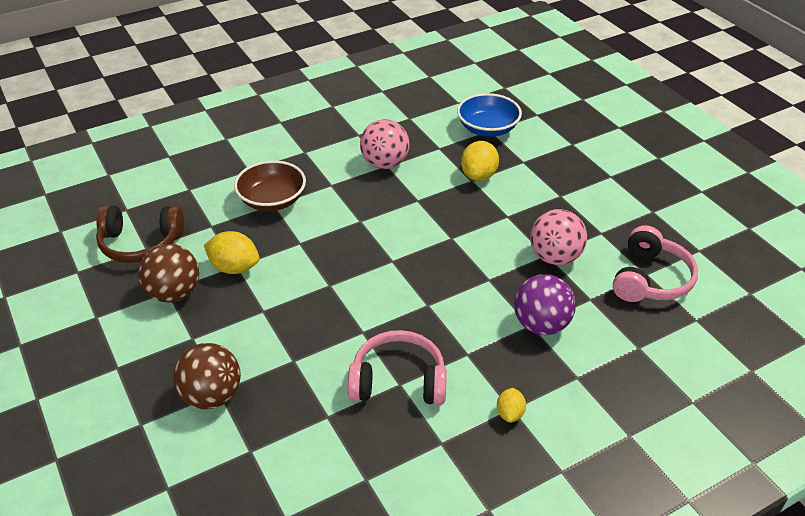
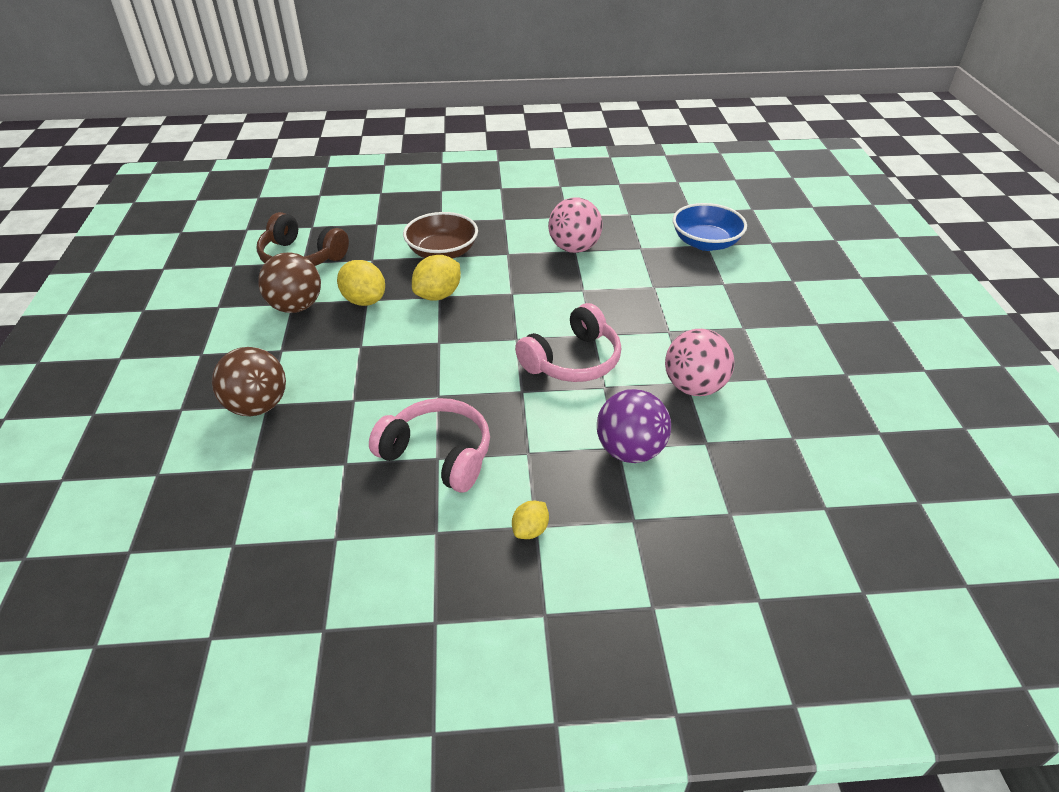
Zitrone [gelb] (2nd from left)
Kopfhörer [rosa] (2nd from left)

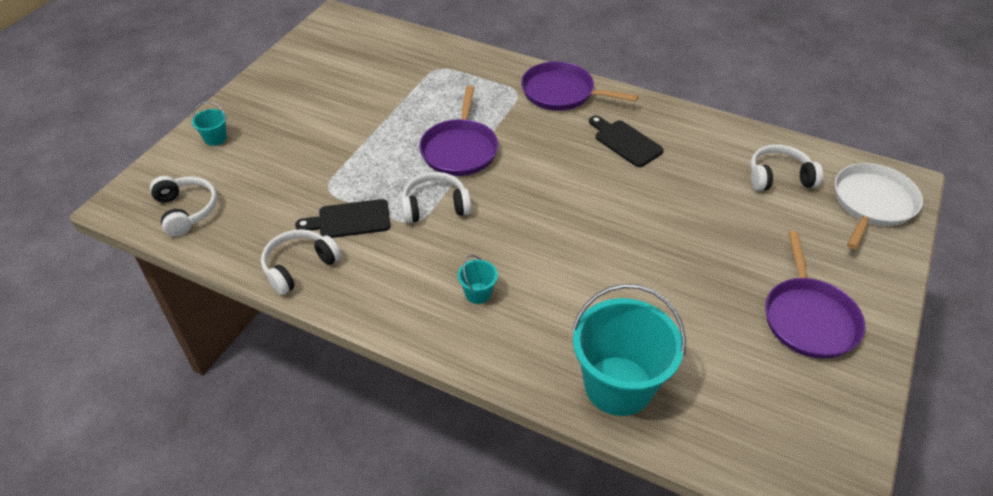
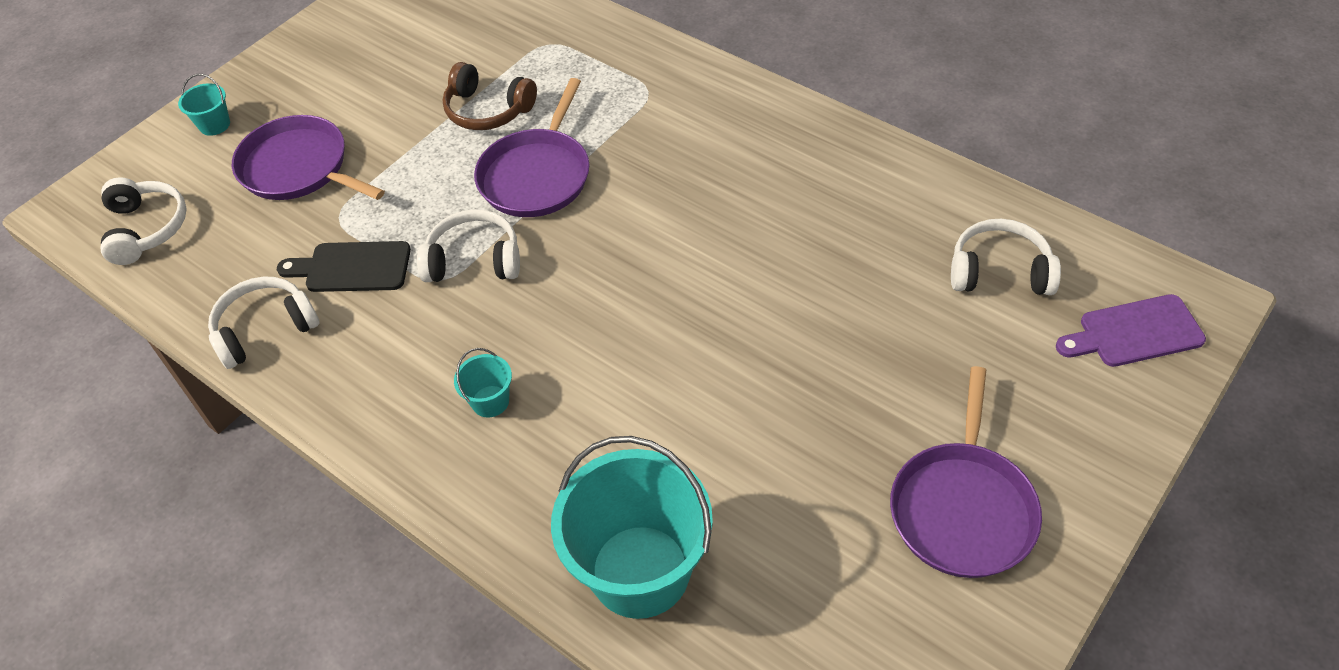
Pfanne [lila] (1st from left)
Kopfhörer [braun]
Schneidebrett [lila]
Schneidebrett [schwarz] (2nd from left in the first image)

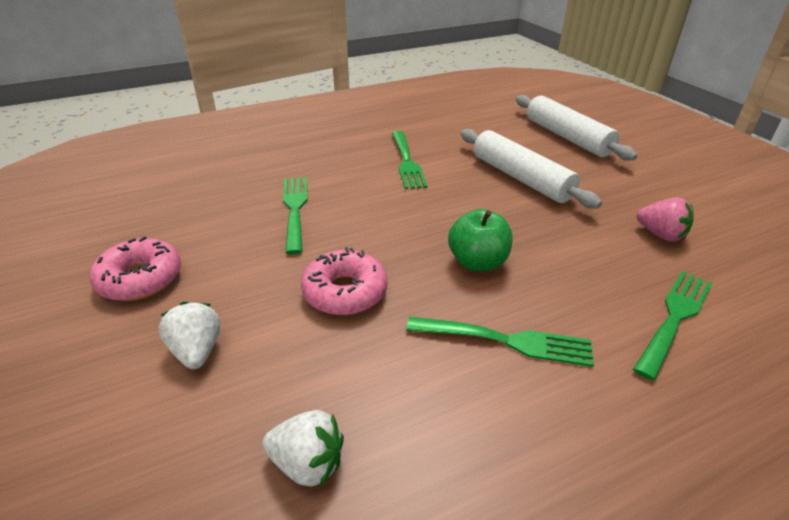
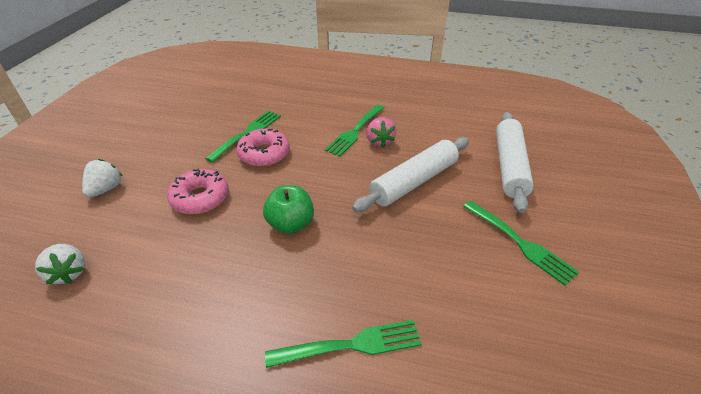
Donut [rosa] (2nd from left)
Nudelholz [weiß] (1st from left)
Erdbeere [rosa]
Gabel [grün] (4th from left)

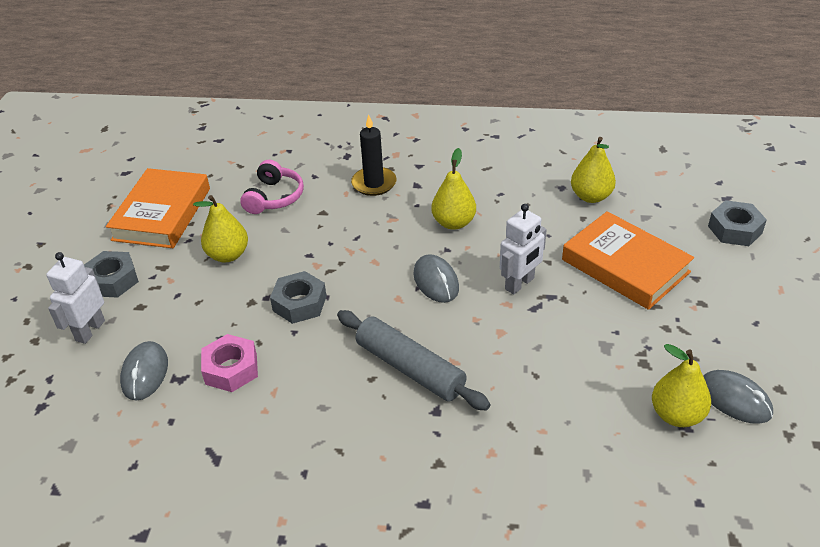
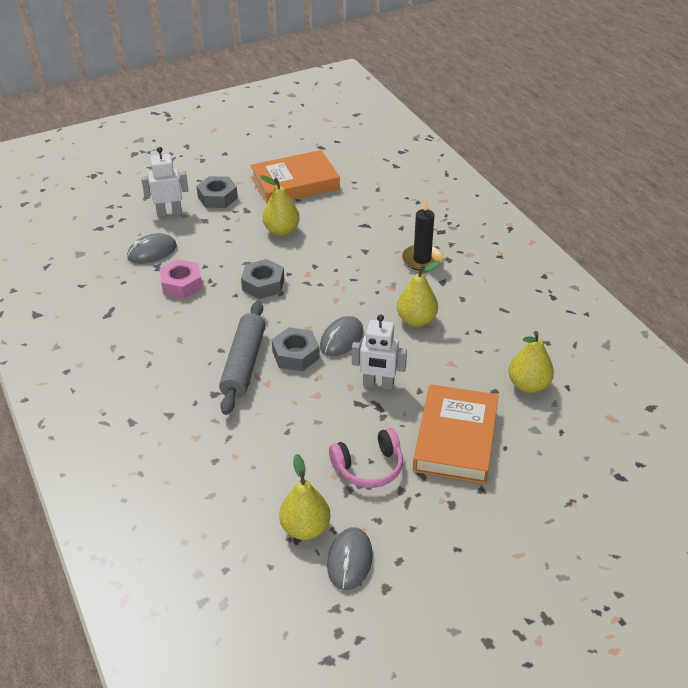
Sechskantmutter [grau] (3rd from left)
Kopfhörer [rosa]

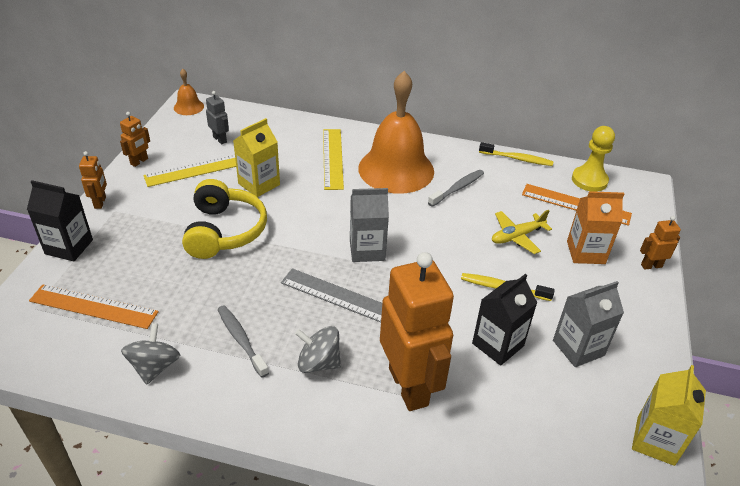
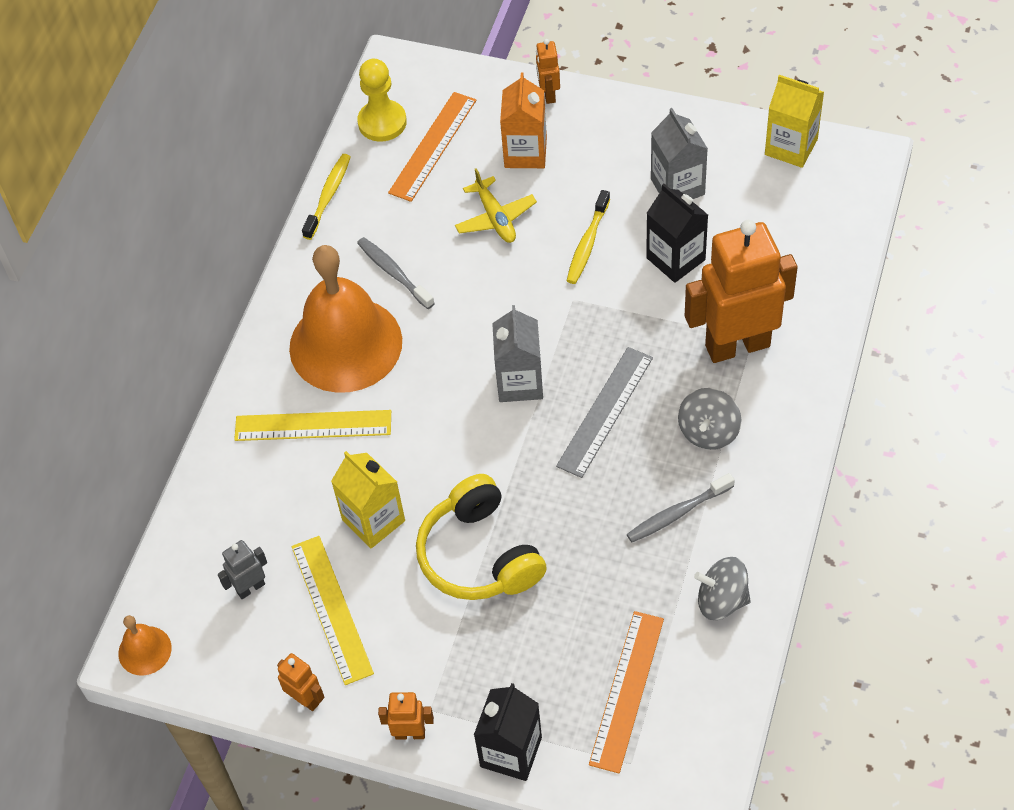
Kopfhörer [gelb]

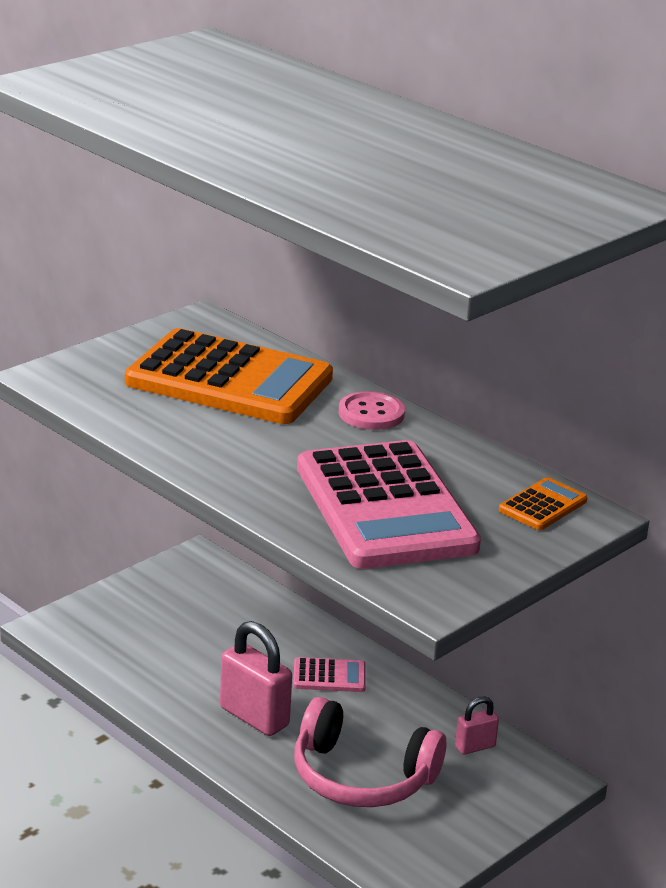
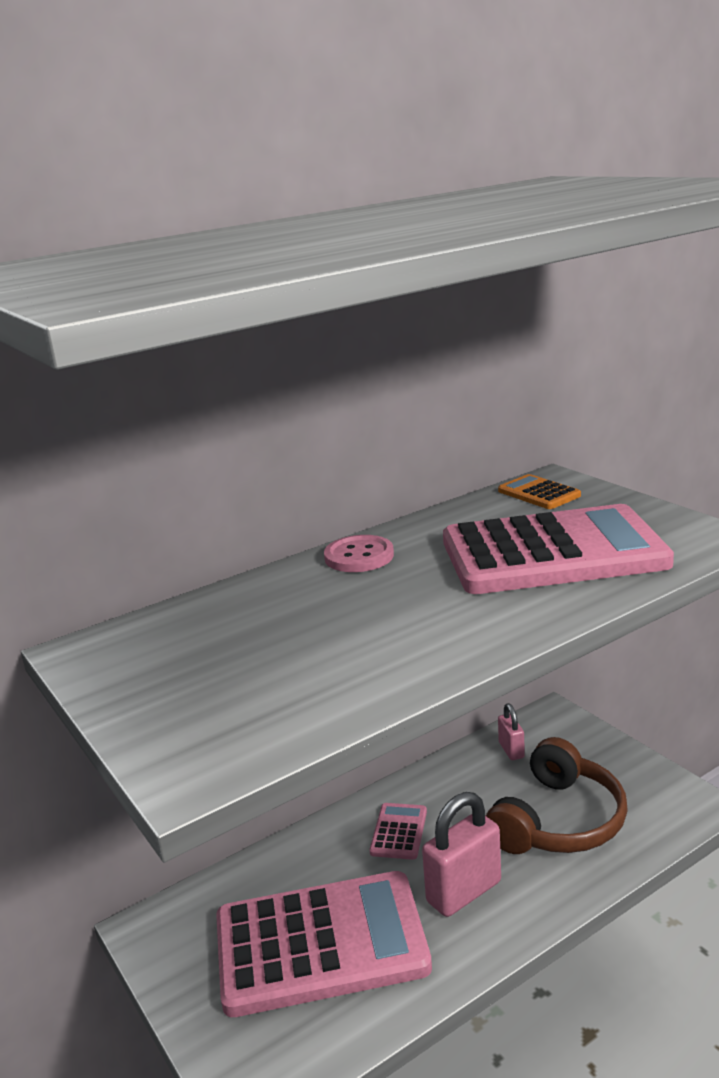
Taschenrechner [rosa] (1st from left)
Kopfhörer [braun]
Taschenrechner [orange] (1st from left in the first image)

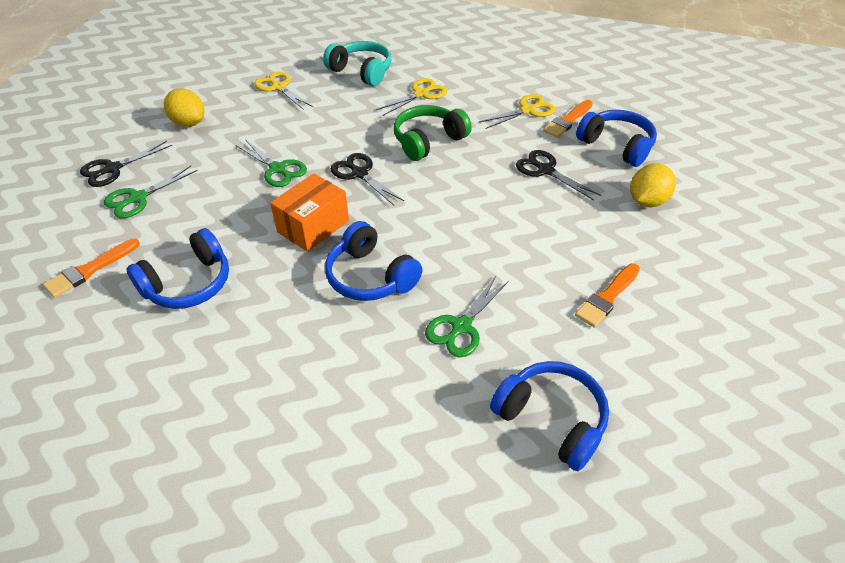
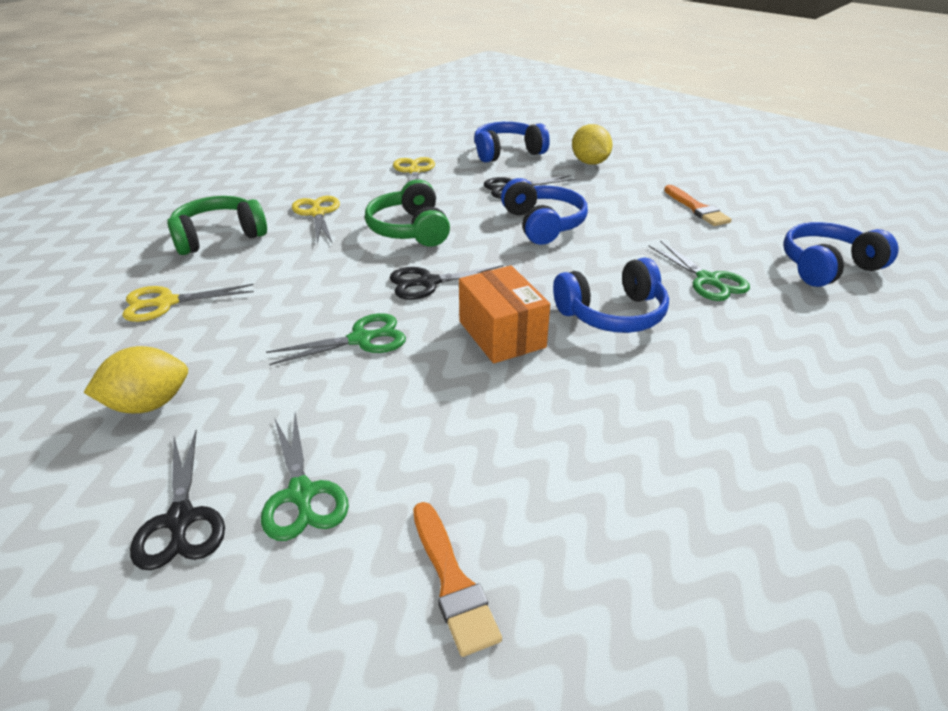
Kopfhörer [grün] (1st from left)
Kopfhörer [blau] (2nd from left)
Pinsel [orange] (2nd from left in the first image)

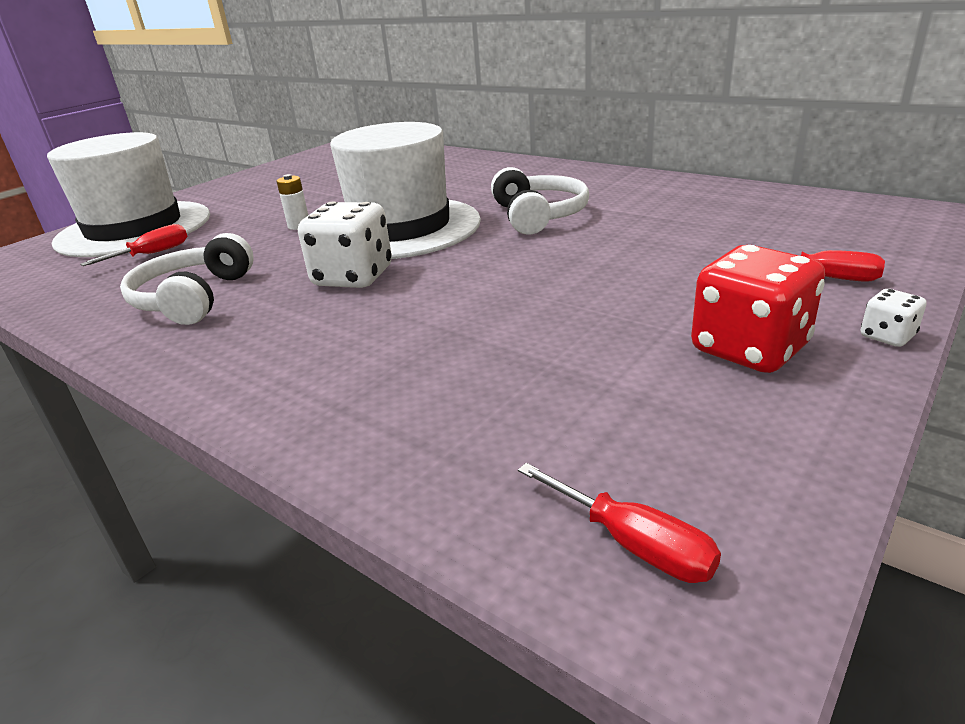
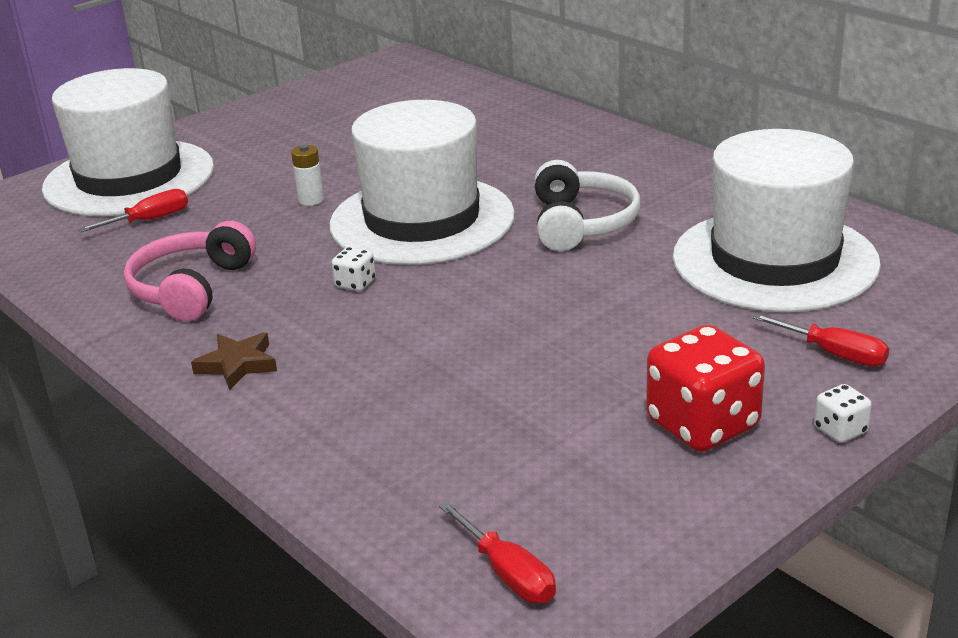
Kopfhörer [rosa]
Stern [braun]
Spielwürfel [weiß] (1st from left)
Hut [weiß] (3rd from left)

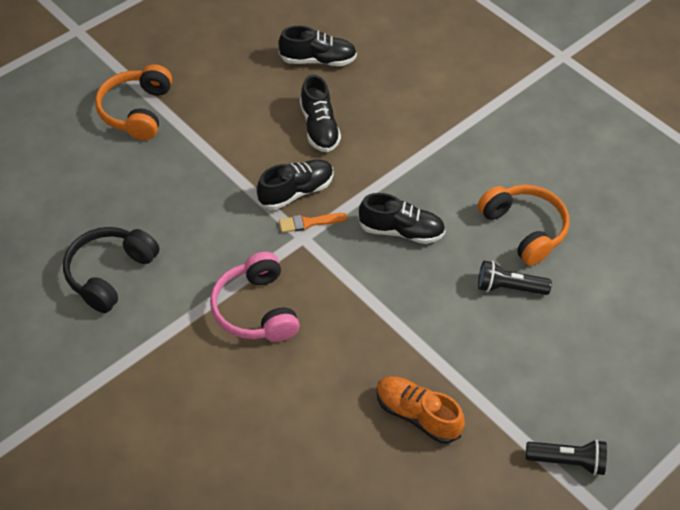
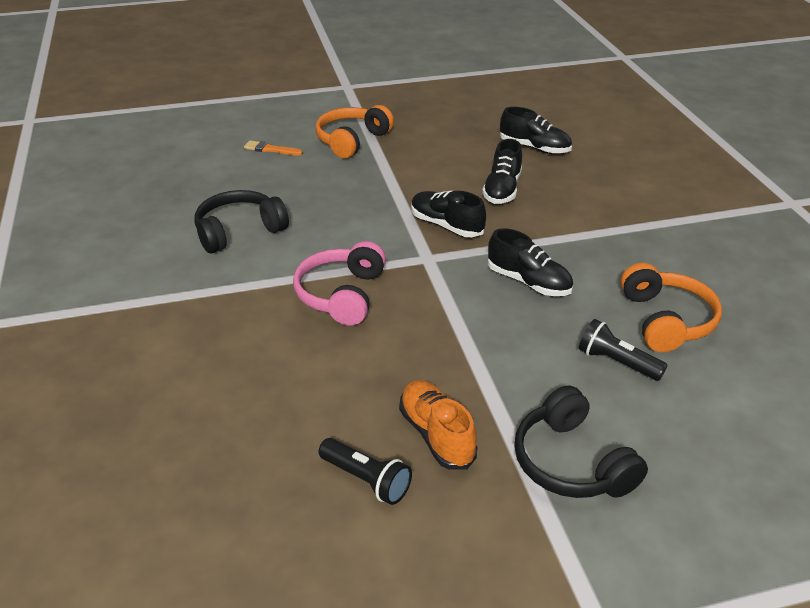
Pinsel [orange]
Taschenlampe [schwarz] (1st from left)
Schuh [schwarz] (1st from left)
Kopfhörer [schwarz] (2nd from left)

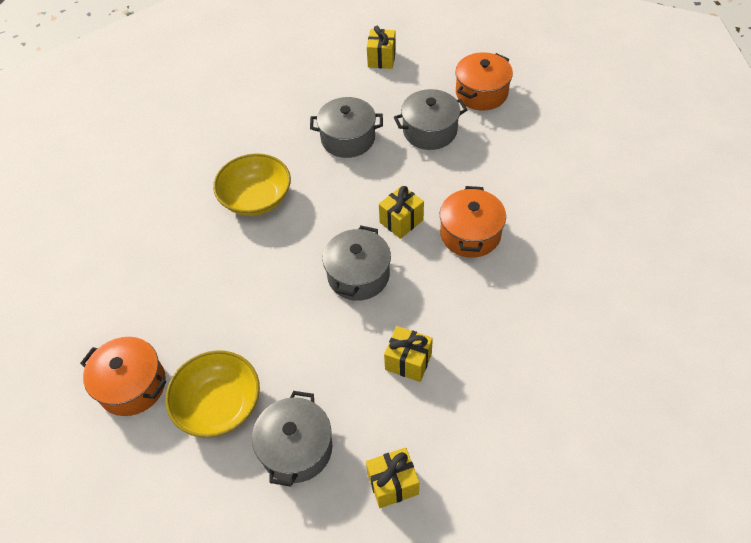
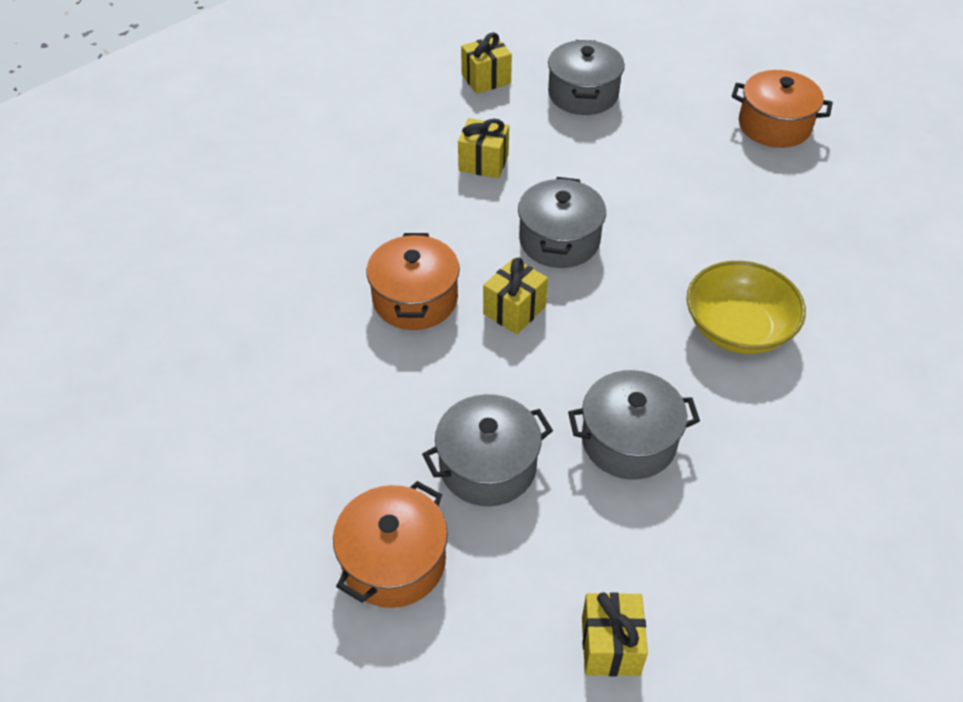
Schüssel [gelb] (1st from left in the first image)

